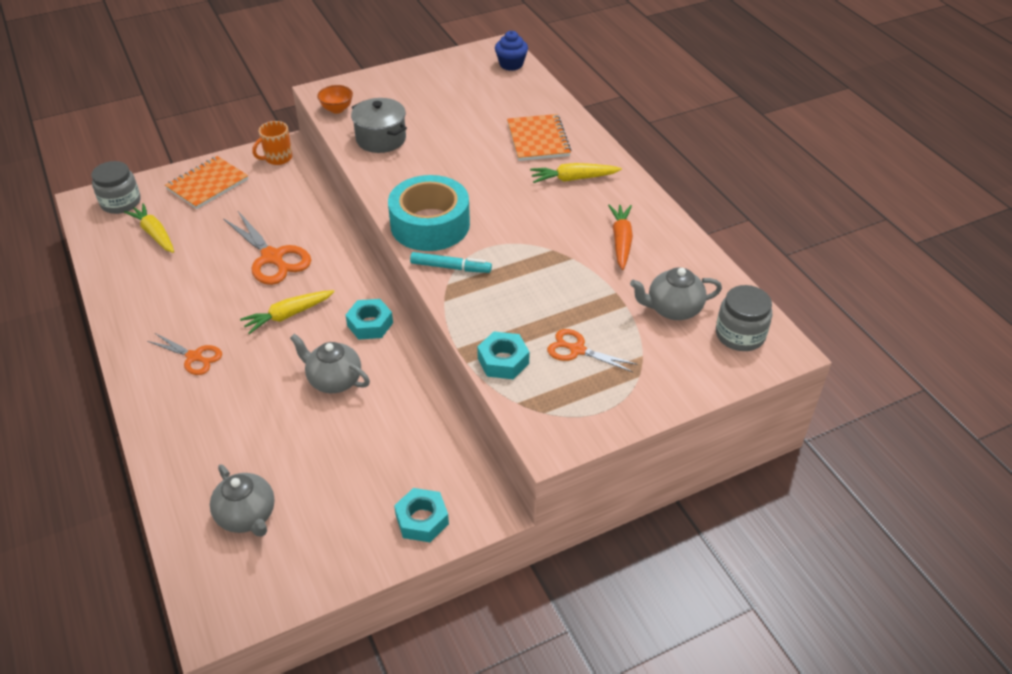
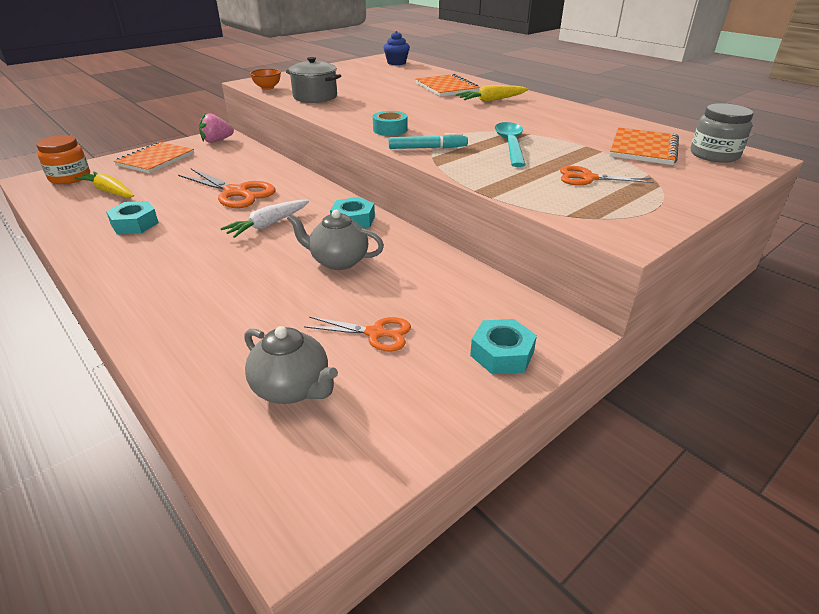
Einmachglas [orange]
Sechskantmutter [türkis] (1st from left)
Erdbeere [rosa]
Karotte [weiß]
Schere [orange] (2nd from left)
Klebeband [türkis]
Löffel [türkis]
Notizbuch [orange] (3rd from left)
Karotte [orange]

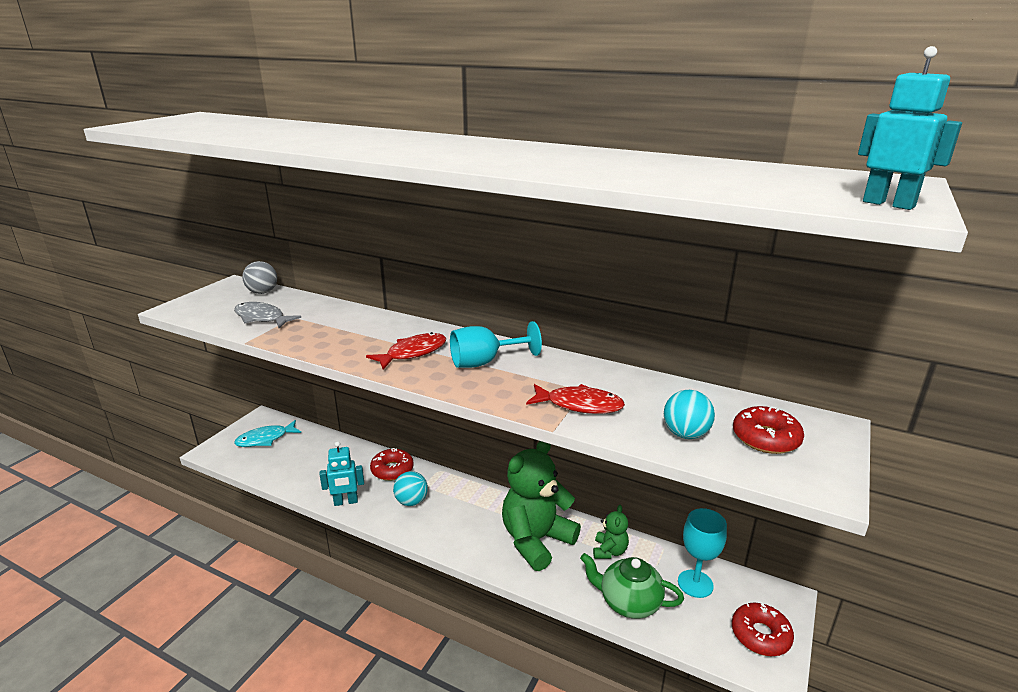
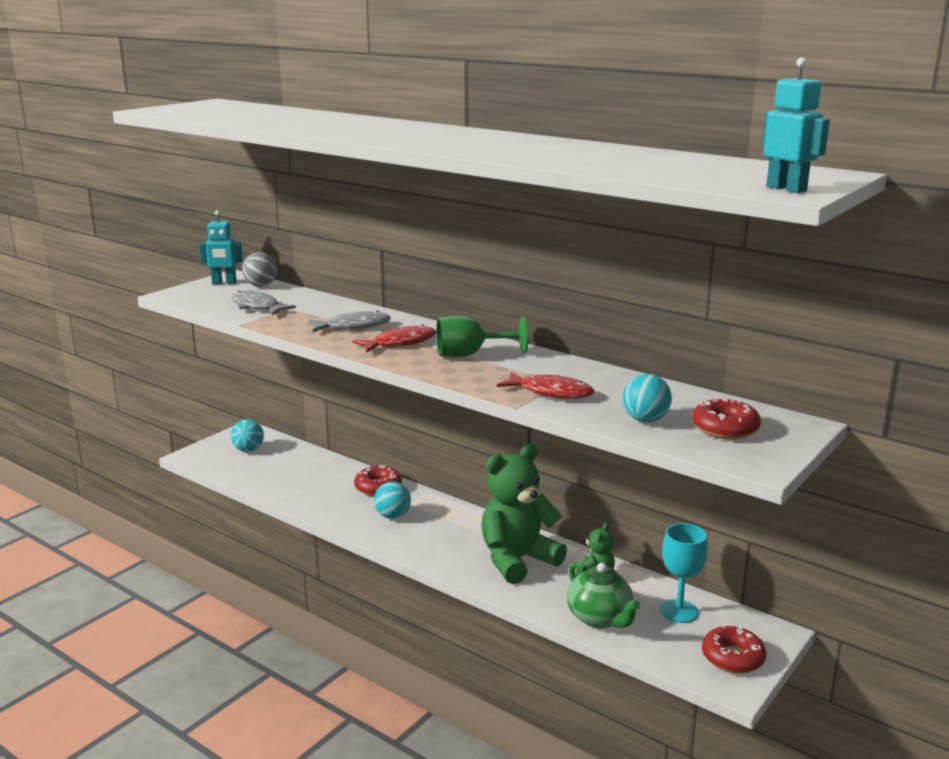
Roboter [türkis] (1st from left)
Ball [türkis] (1st from left)
Fisch [grau] (2nd from left)
Kelch [grün]
Teekanne [grün]

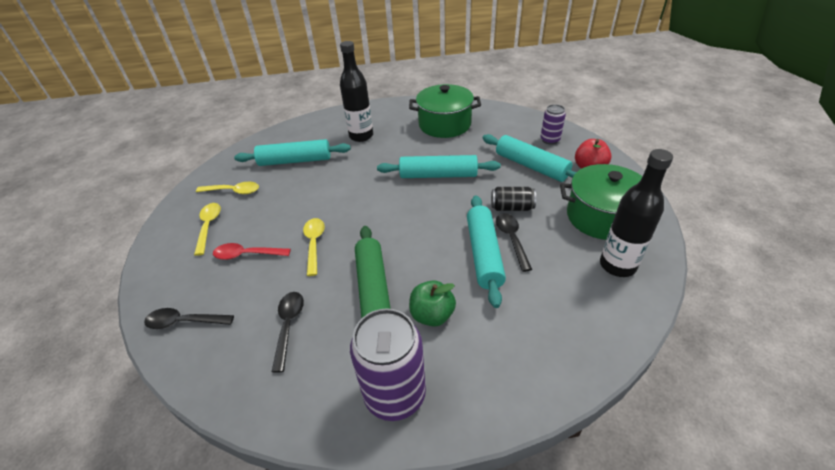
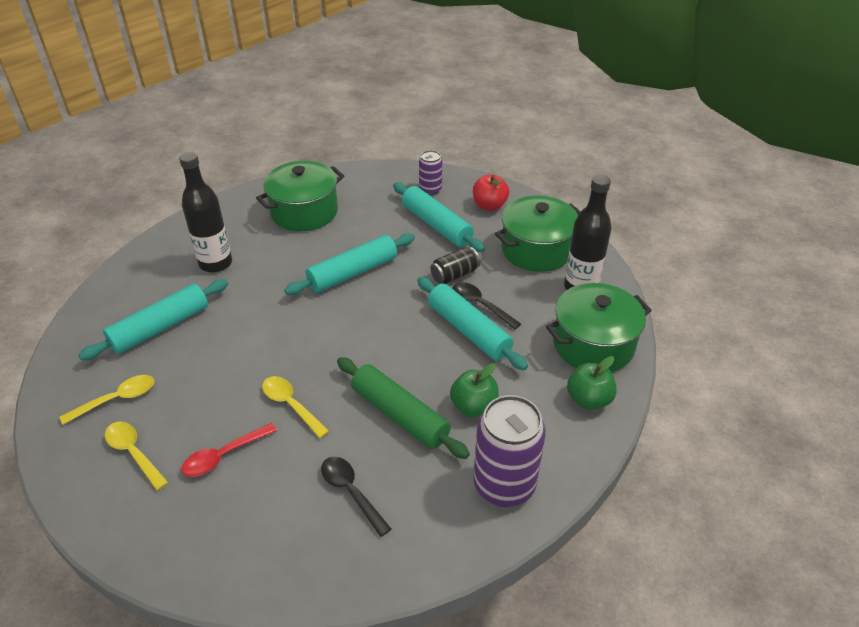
Nudelholz [türkis] (3rd from left)
Kochtopf [grün] (3rd from left)
Apfel [grün] (2nd from left)
Löffel [schwarz] (1st from left in the first image)

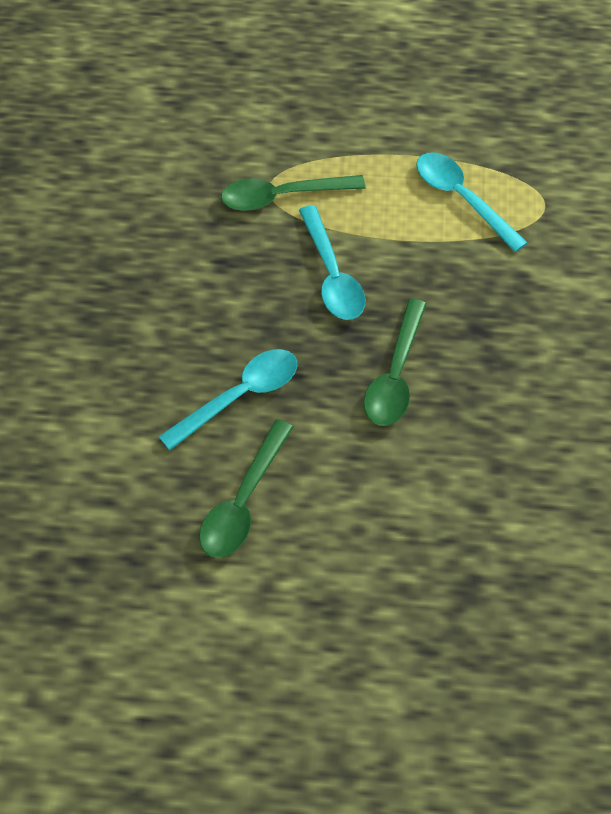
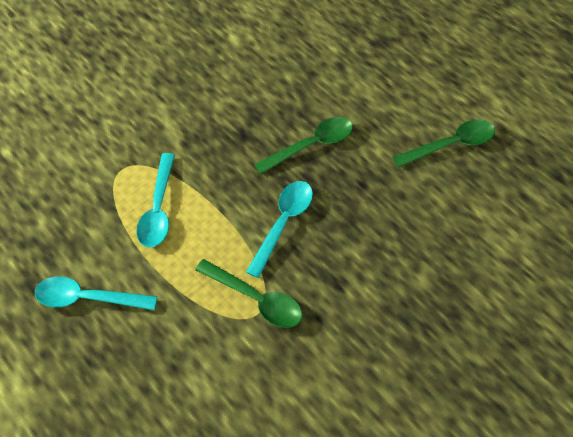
Löffel [türkis] (1st from left)

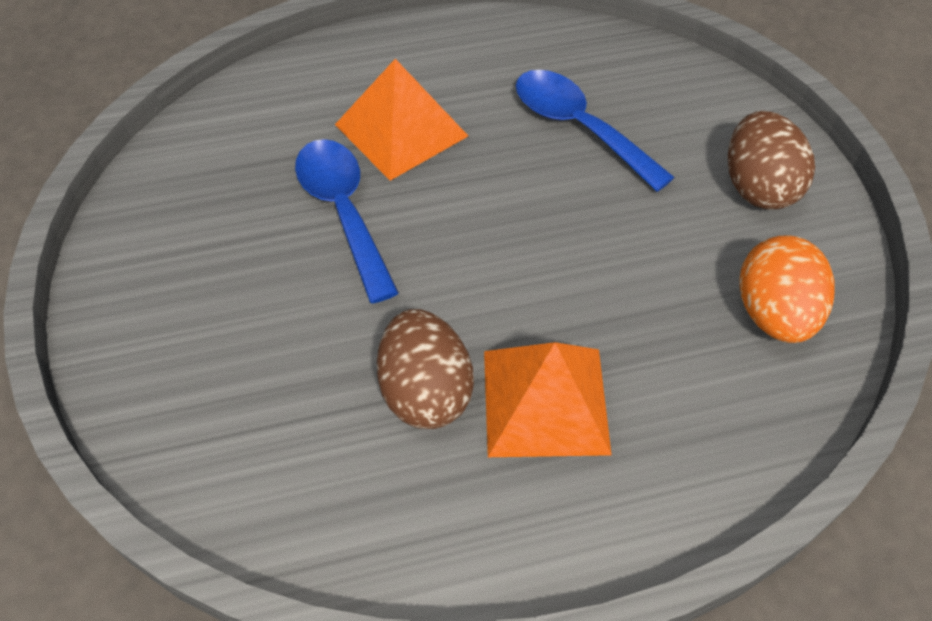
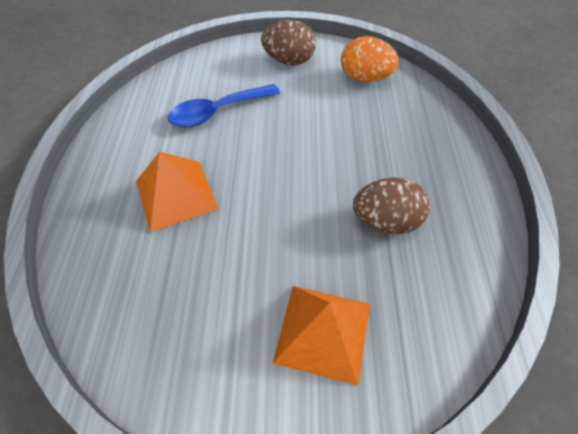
Pyramide [orange] (2nd from left)
Löffel [blau] (1st from left in the first image)

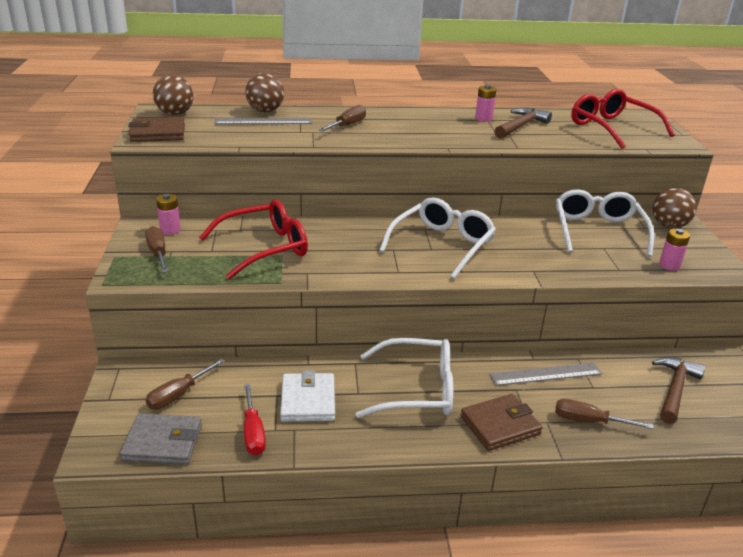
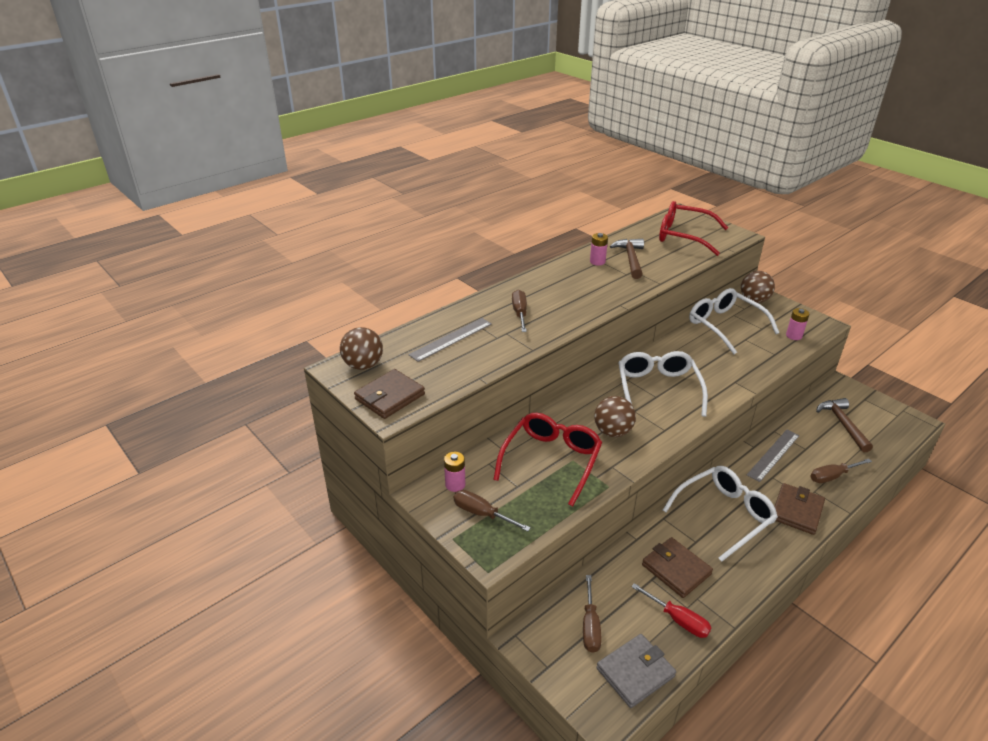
Ball [braun] (2nd from left)
Geldbörse [braun] (2nd from left)

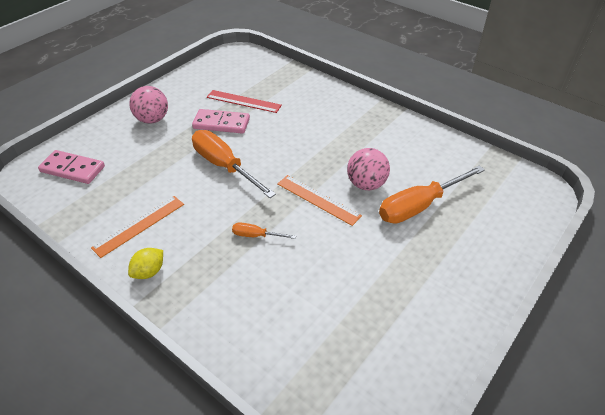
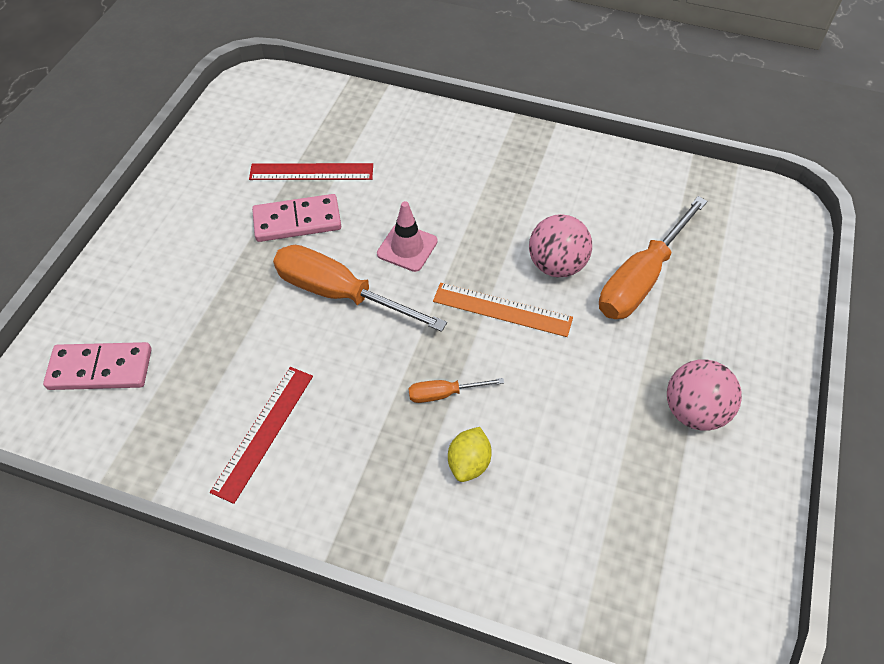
Lineal [rot] (1st from left)
Leitkegel [rosa]
Zitrone [gelb]
Ball [rosa] (2nd from left)

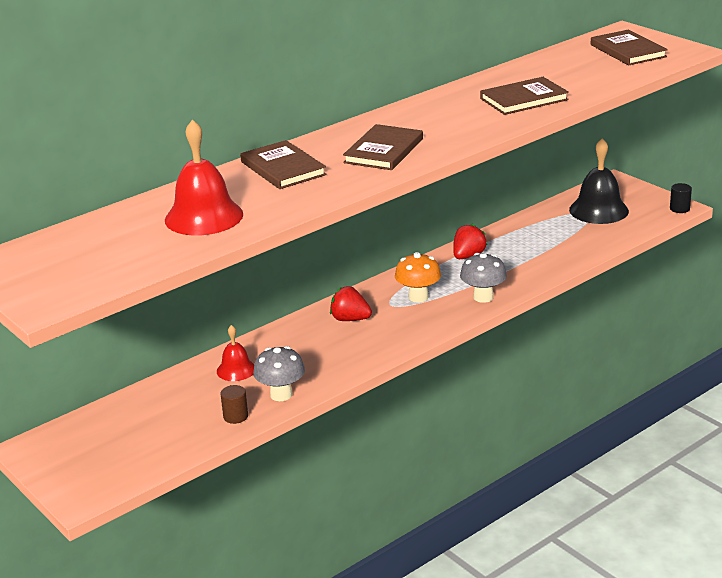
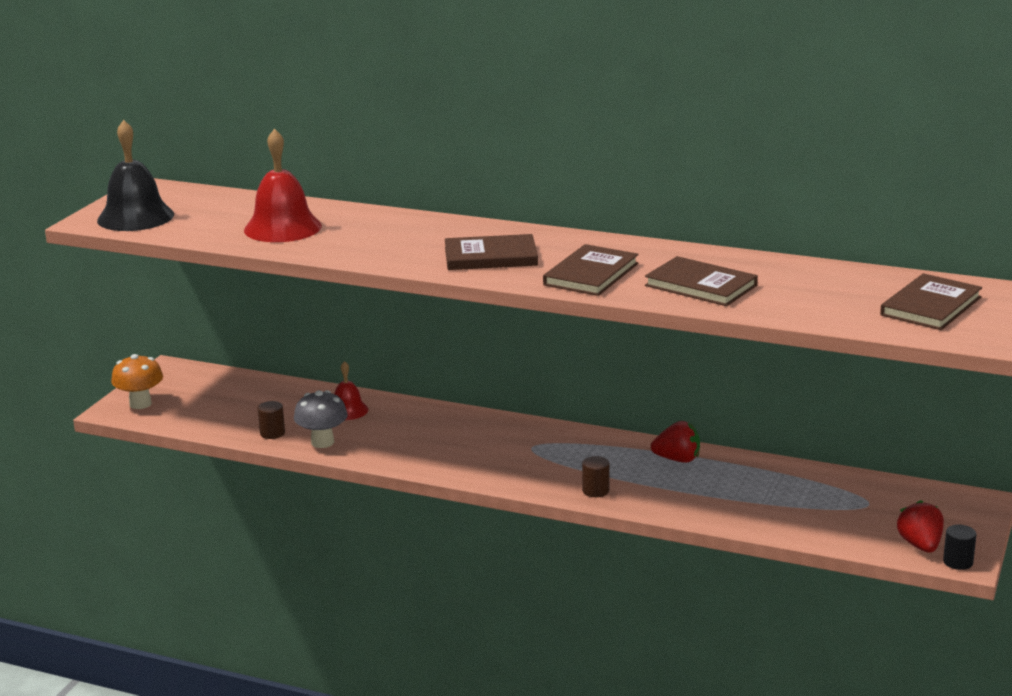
Glocke [schwarz]
Pilz [orange]
Buch [braun] (2nd from left)
Vollzylinder [braun] (2nd from left)
Erdbeere [rot] (2nd from left)

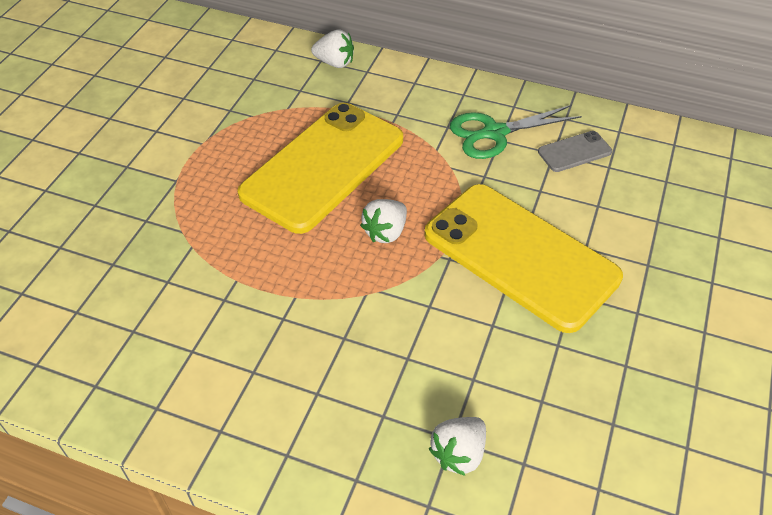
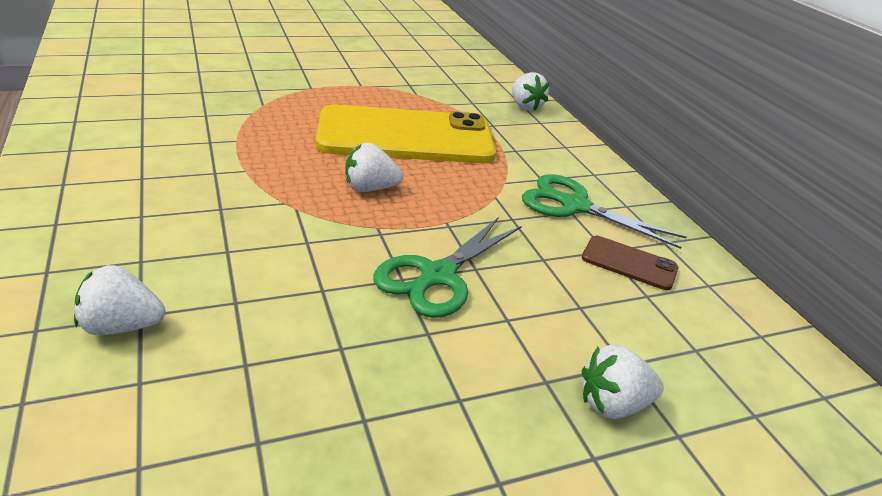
Schere [grün] (1st from left)
Handy [braun]
Erdbeere [weiß] (4th from left)

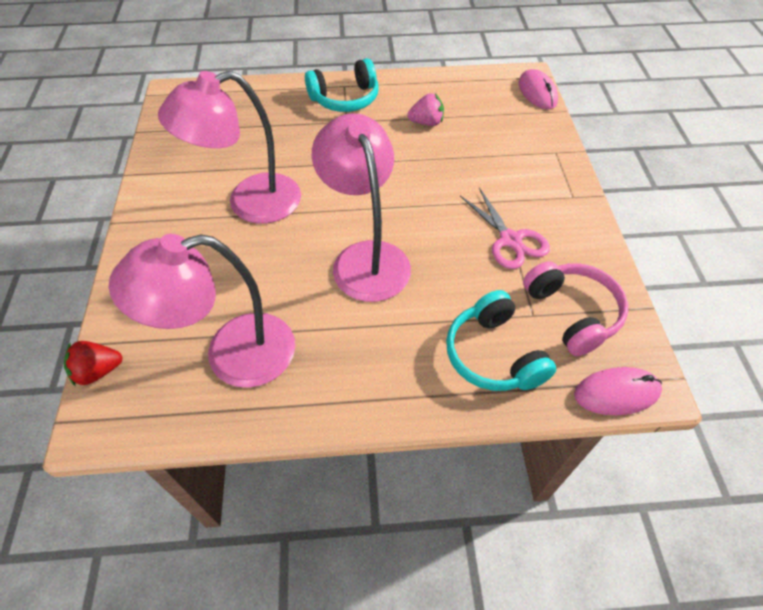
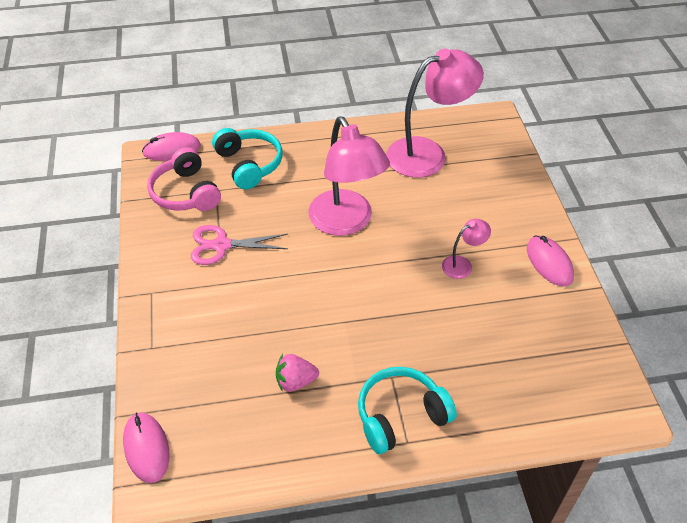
Schere [rosa]
Lampe [rosa] (3rd from left)
Computermaus [rosa] (3rd from left)
Erdbeere [rot]

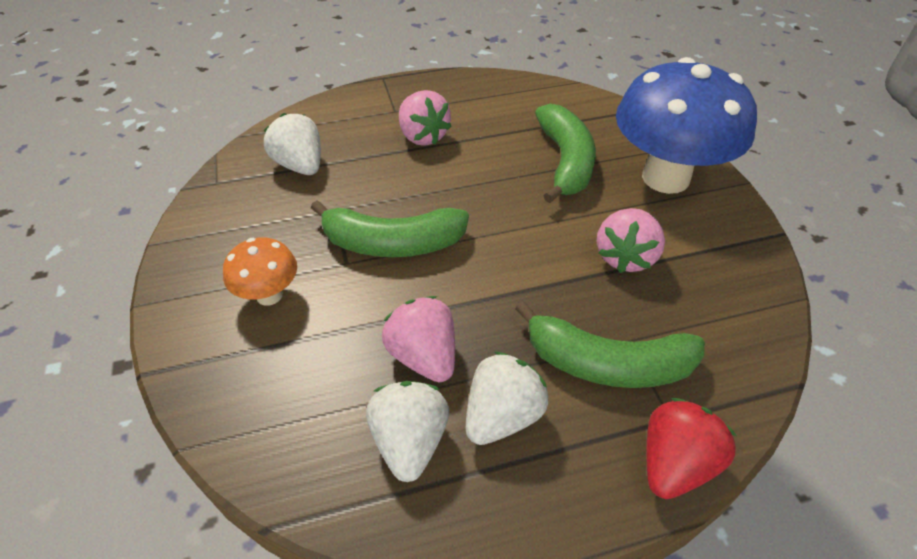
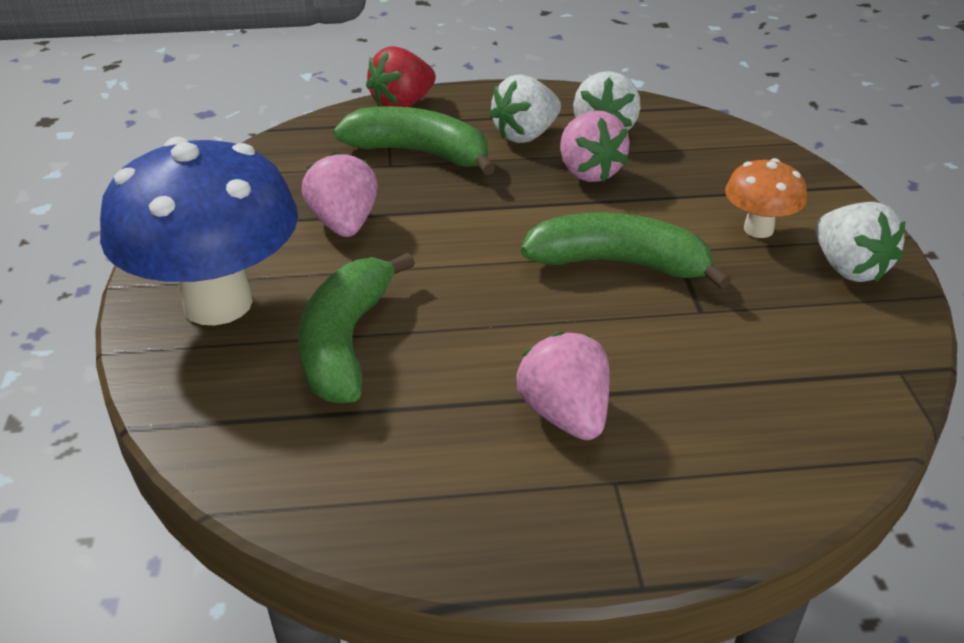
Erdbeere [rosa] (1st from left)
Erdbeere [weiß] (3rd from left)

